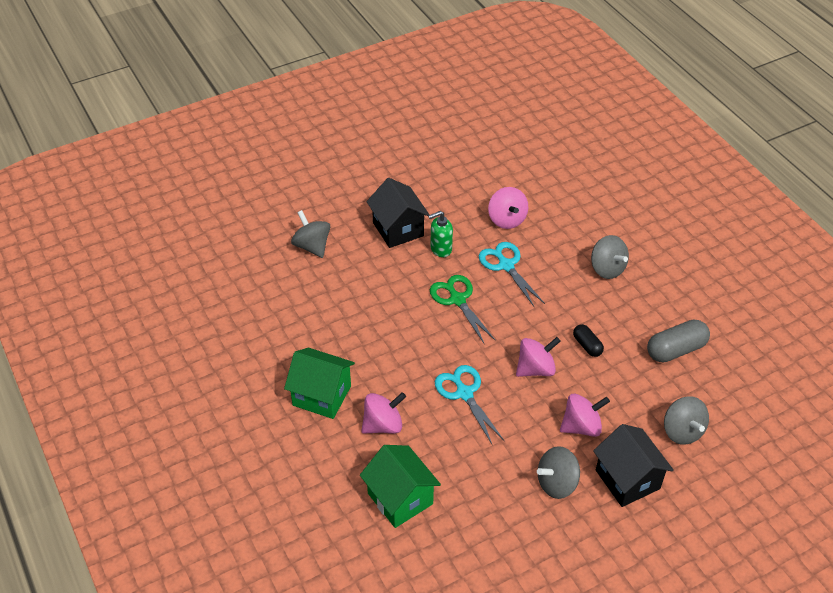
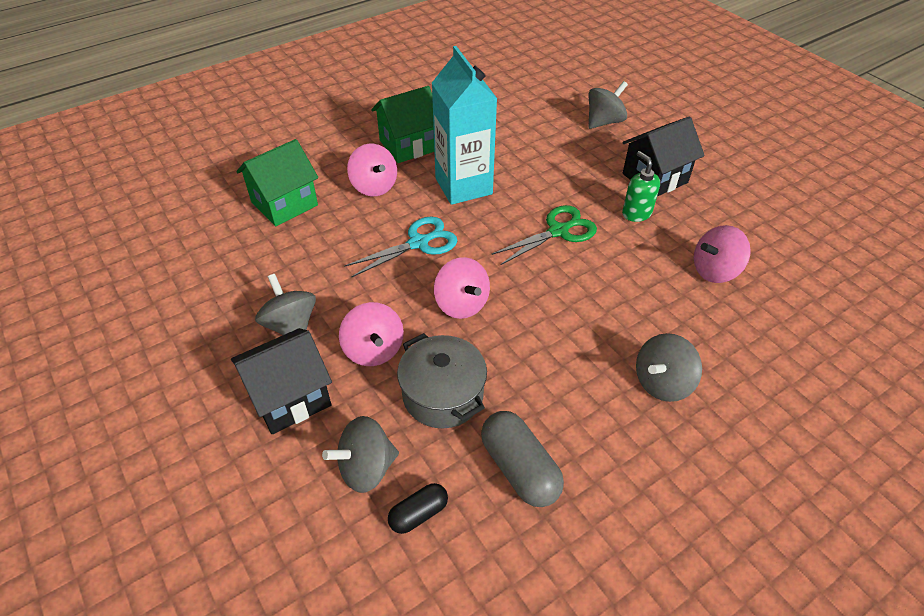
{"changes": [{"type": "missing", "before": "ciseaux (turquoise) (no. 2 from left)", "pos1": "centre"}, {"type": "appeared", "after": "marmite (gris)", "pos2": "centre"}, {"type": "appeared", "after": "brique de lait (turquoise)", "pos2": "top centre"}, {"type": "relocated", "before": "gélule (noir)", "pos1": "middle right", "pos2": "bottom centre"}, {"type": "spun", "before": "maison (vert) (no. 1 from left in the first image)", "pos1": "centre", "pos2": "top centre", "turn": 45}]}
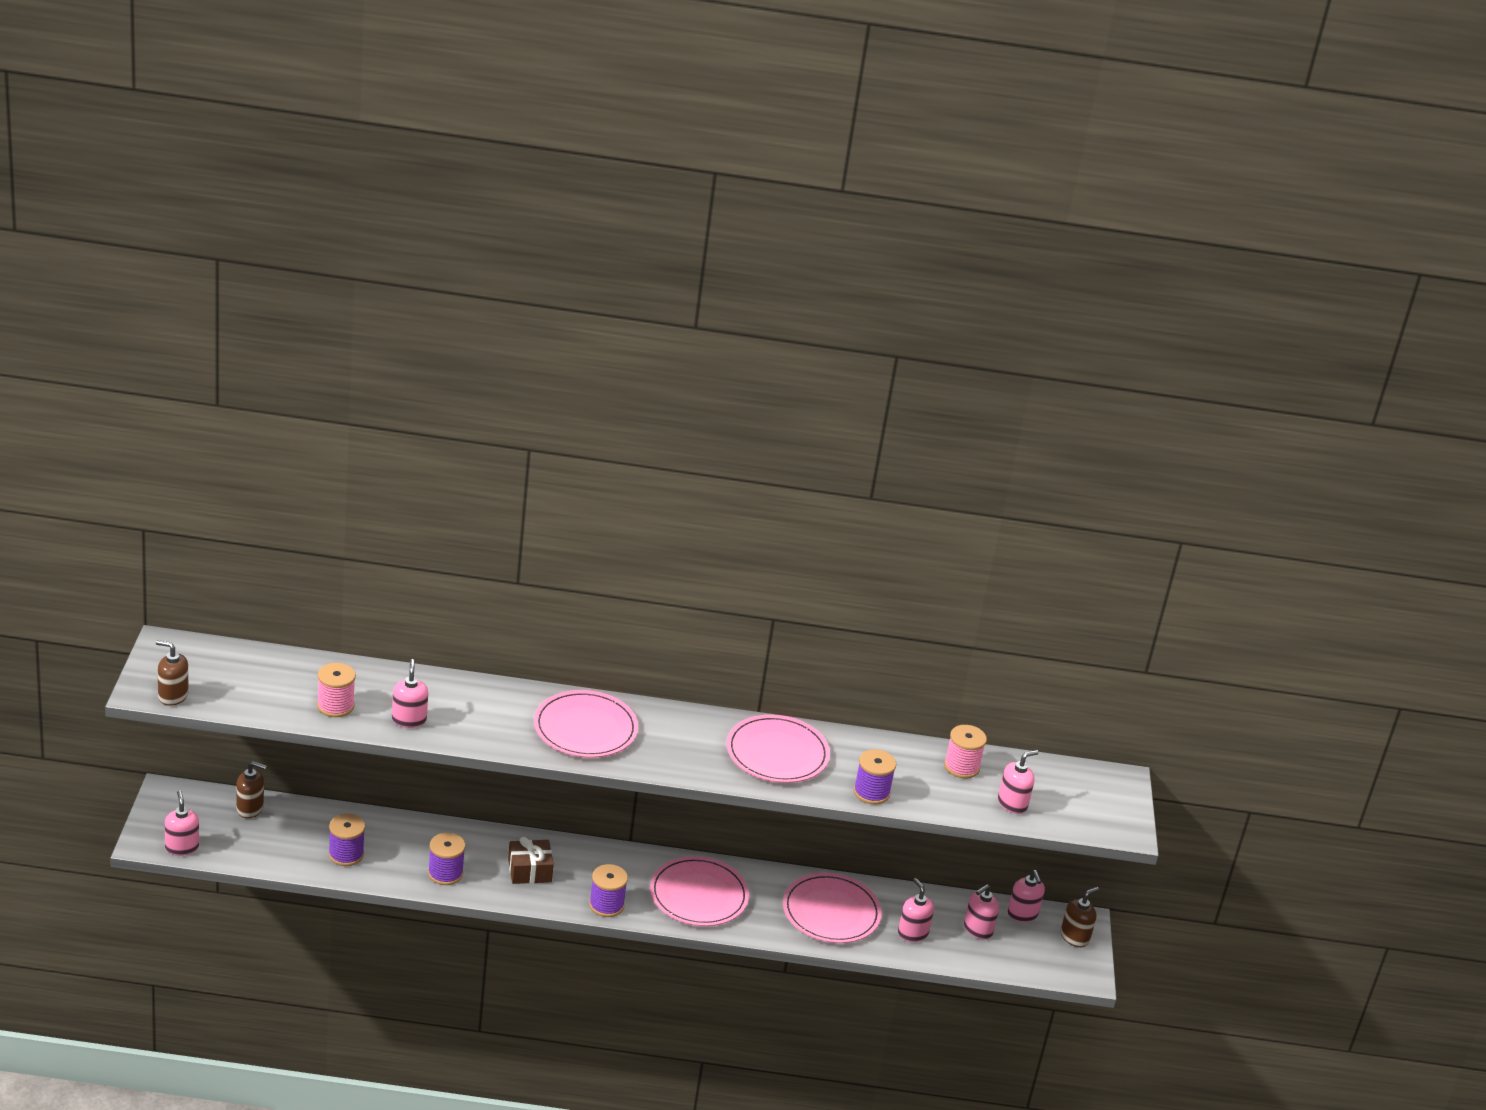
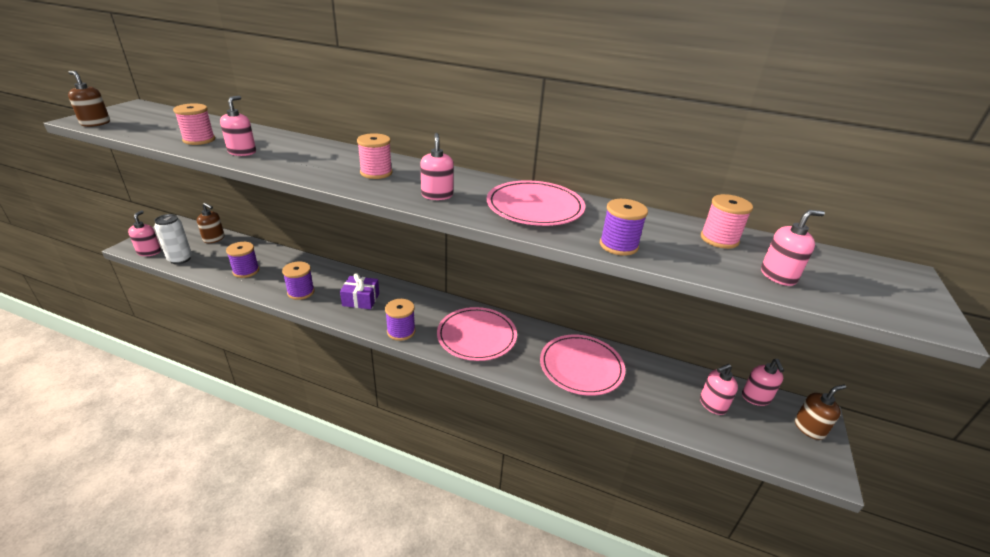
{"changes": [{"type": "appeared", "after": "canette (blanc)", "pos2": "middle left"}, {"type": "relocated", "before": "distributeur de savon (rose) (no. 3 from left)", "pos1": "bottom centre", "pos2": "top centre"}, {"type": "exchanged", "before": "assiette (rose) (no. 1 from left)", "after": "bobine (rose) (no. 2 from left)", "pos1": "centre", "pos2": "top centre"}, {"type": "colour", "before": "cadeau (marron)", "after": "cadeau (violet)", "pos1": "bottom centre", "pos2": "centre"}]}
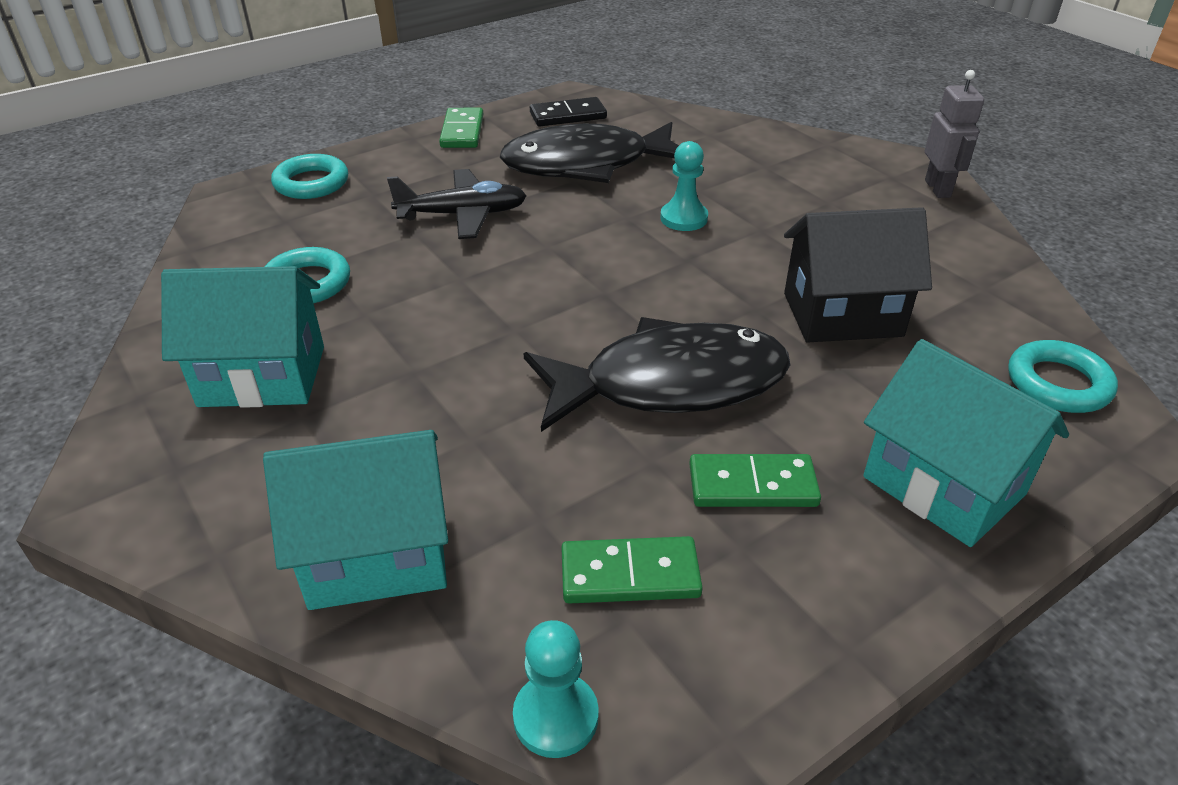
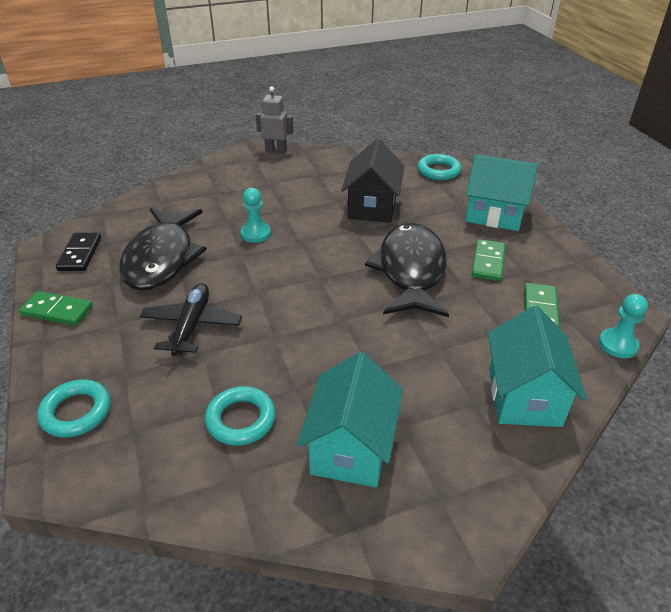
{"changes": [{"type": "spun", "before": "maison (turquoise) (no. 3 from left in the first image)", "pos1": "middle right", "pos2": "top right", "turn": 45}]}
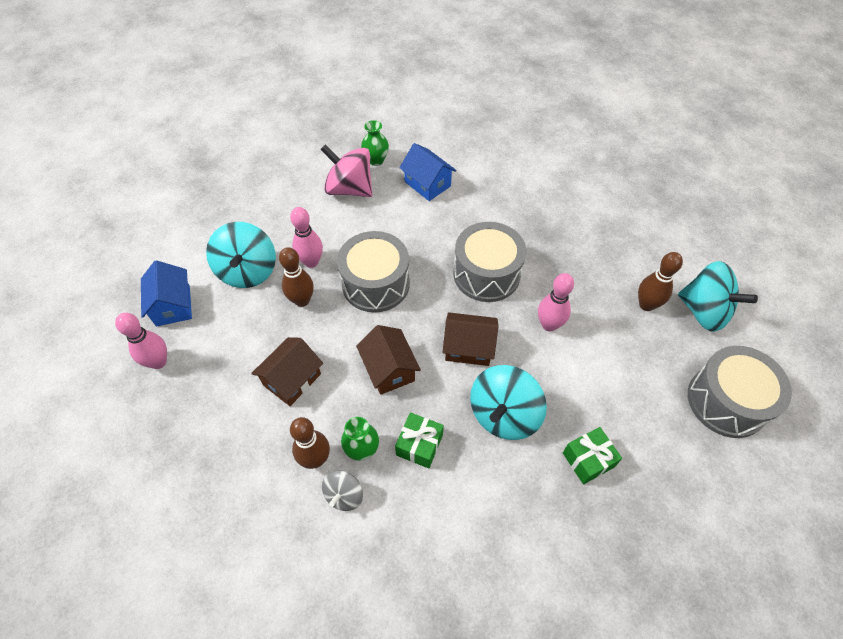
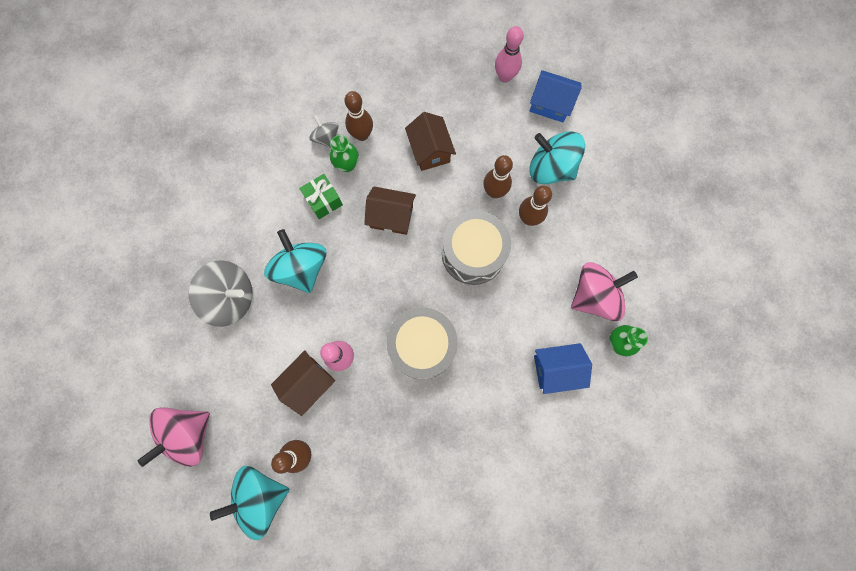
{"changes": [{"type": "relocated", "before": "maison (marron) (no. 3 from left in the first image)", "after": "maison (marron) (no. 1 from left)", "pos1": "centre", "pos2": "bottom centre"}, {"type": "exchanged", "before": "cadeau (vert) (no. 2 from left)", "after": "toupie (gris) (no. 1 from left)", "pos1": "bottom right", "pos2": "middle left"}, {"type": "exchanged", "before": "tambour (gris) (no. 3 from left)", "after": "toupie (rose) (no. 1 from left)", "pos1": "middle right", "pos2": "bottom left"}, {"type": "colour", "before": "quille (rose) (no. 2 from left)", "after": "quille (marron) (no. 4 from left)", "pos1": "centre", "pos2": "centre"}]}
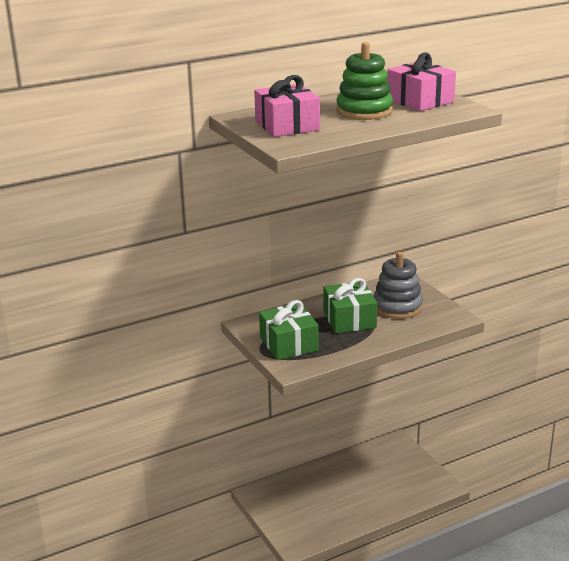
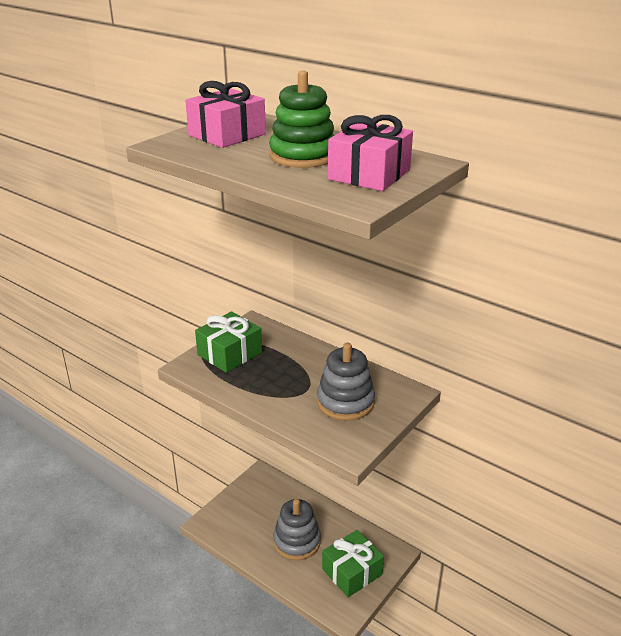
{"changes": [{"type": "appeared", "after": "jouet à empiler (gris) (no. 1 from left)", "pos2": "bottom centre"}, {"type": "relocated", "before": "cadeau (vert) (no. 2 from left)", "pos1": "centre", "pos2": "bottom centre"}]}
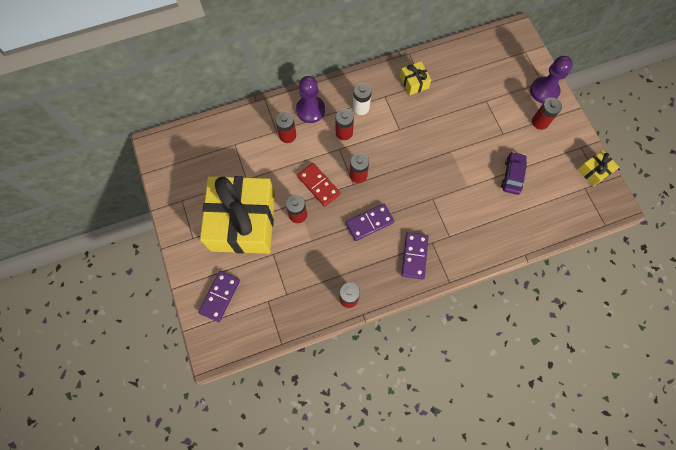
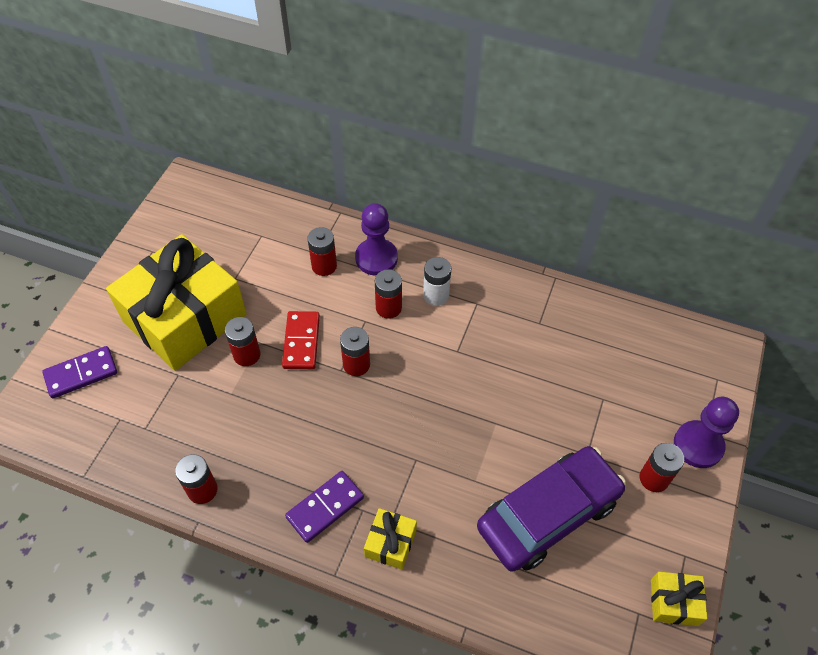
{"changes": [{"type": "missing", "before": "domino (violet) (no. 2 from left)", "pos1": "centre"}, {"type": "relocated", "before": "cadeau (jaune) (no. 2 from left)", "pos1": "top centre", "pos2": "bottom centre"}, {"type": "size", "before": "voiture (violet)", "pos1": "middle right", "pos2": "bottom right", "scale": 2.03}]}
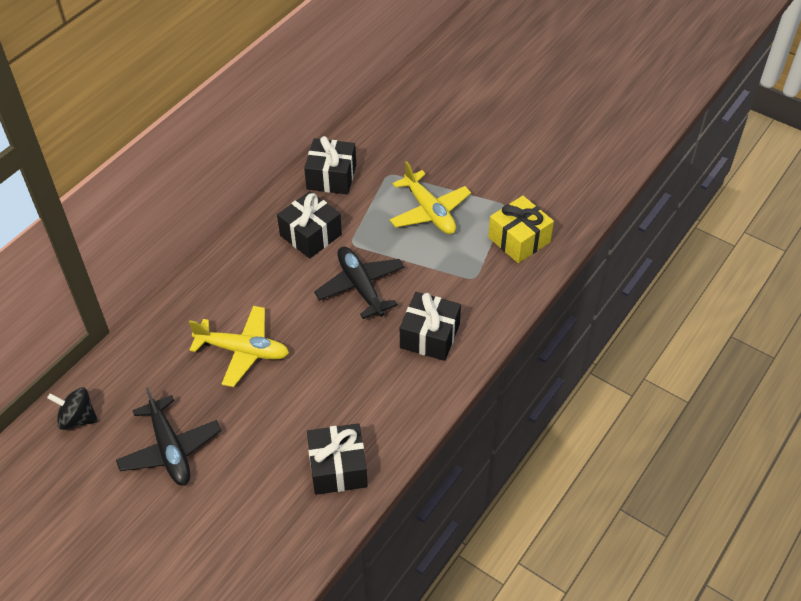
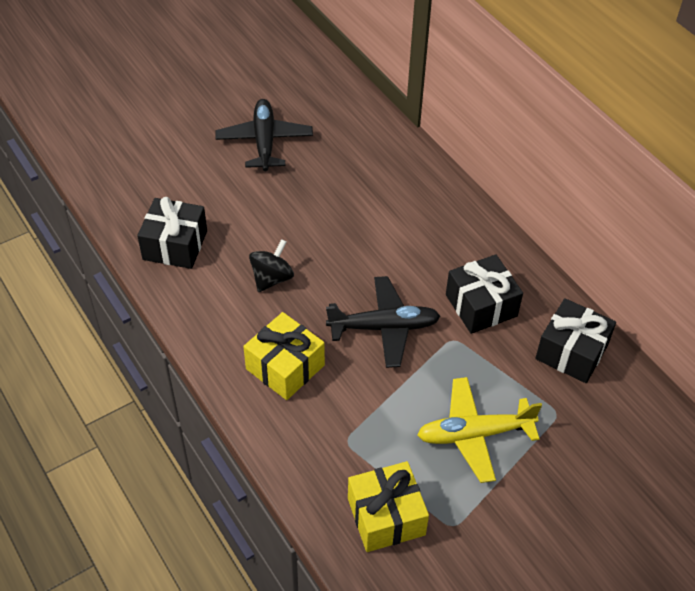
{"changes": [{"type": "missing", "before": "avion (jaune) (no. 1 from left)", "pos1": "middle left"}, {"type": "relocated", "before": "toupie (noir)", "pos1": "bottom left", "pos2": "centre"}, {"type": "colour", "before": "cadeau (noir) (no. 4 from left)", "after": "cadeau (jaune) (no. 1 from left)", "pos1": "centre", "pos2": "centre"}, {"type": "spun", "before": "avion (noir) (no. 1 from left)", "pos1": "bottom left", "pos2": "top centre", "turn": 90}]}
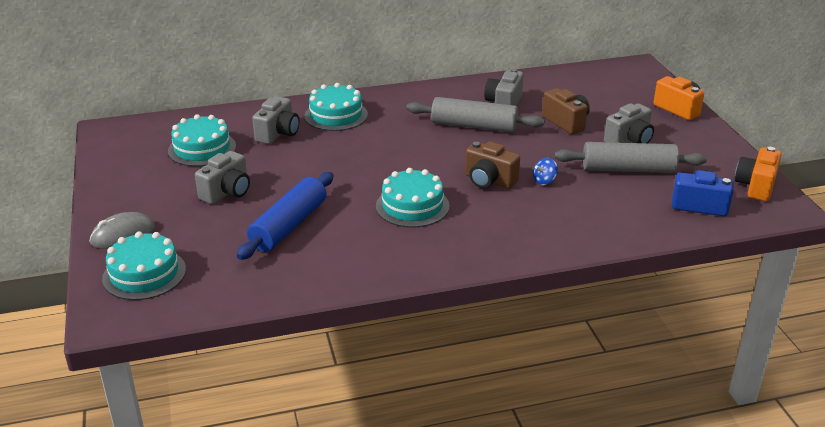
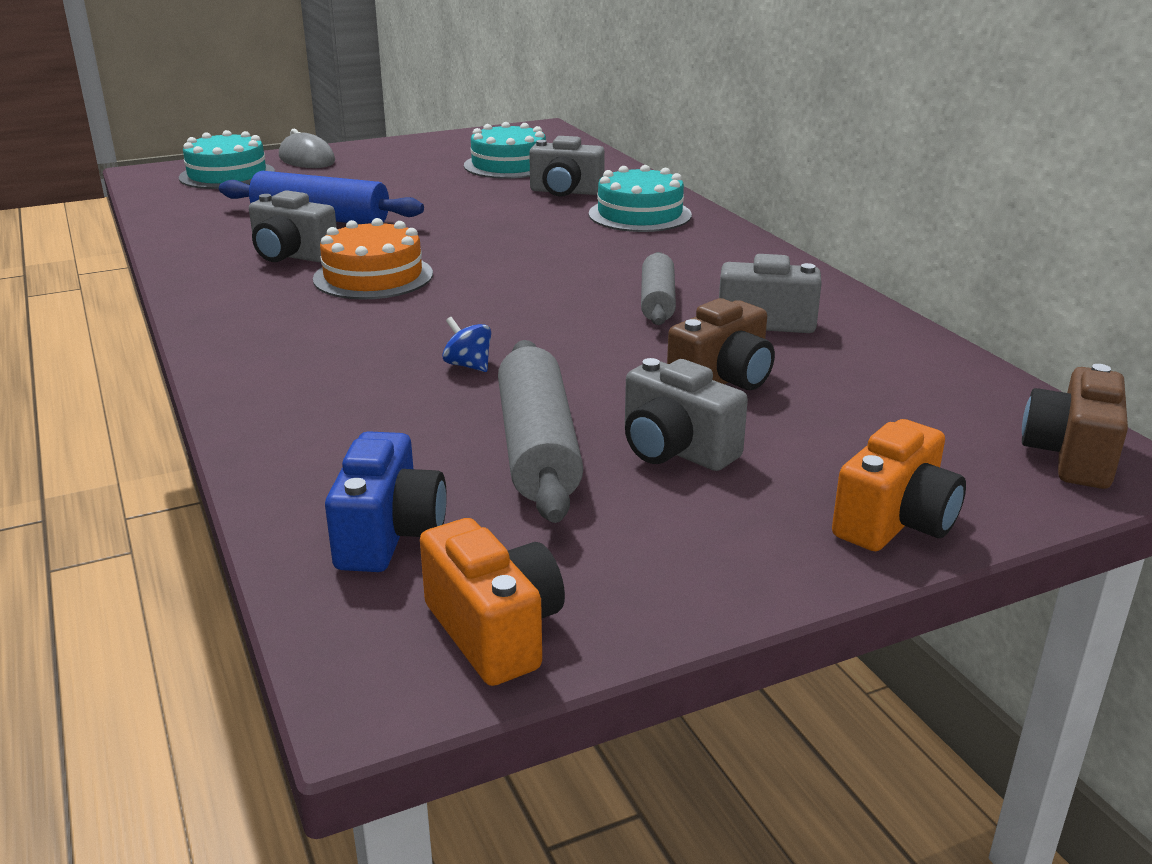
{"changes": [{"type": "relocated", "before": "appareil photo (gris) (no. 1 from left)", "pos1": "middle left", "pos2": "top left"}, {"type": "relocated", "before": "appareil photo (marron) (no. 1 from left in the first image)", "after": "appareil photo (marron) (no. 2 from left)", "pos1": "centre", "pos2": "middle right"}, {"type": "colour", "before": "gâteau (turquoise) (no. 4 from left)", "after": "gâteau (orange)", "pos1": "centre", "pos2": "top left"}, {"type": "spun", "before": "appareil photo (orange) (no. 2 from left in the first image)", "pos1": "middle right", "pos2": "bottom centre", "turn": 45}, {"type": "size", "before": "rouleau à pâtisserie (gris) (no. 1 from left in the first image)", "pos1": "top centre", "pos2": "centre", "scale": 0.65}]}
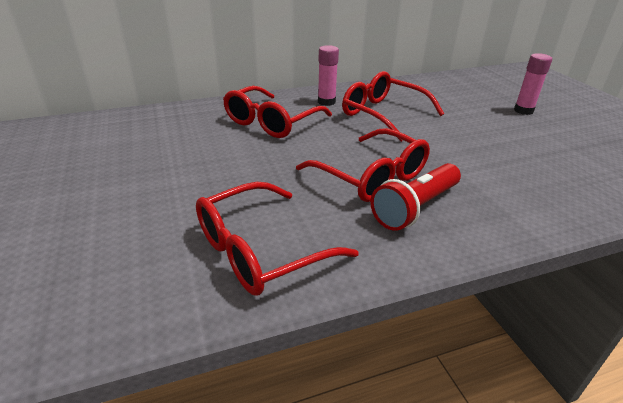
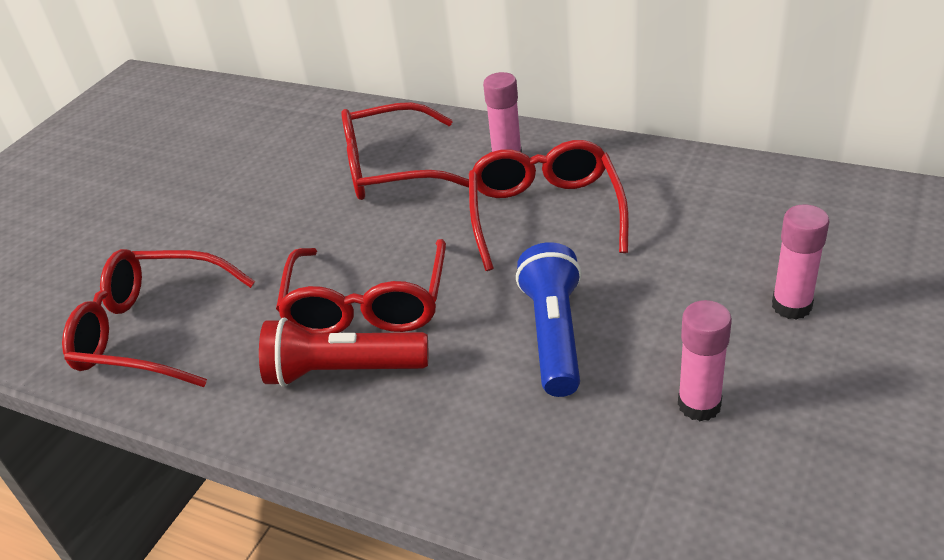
{"changes": [{"type": "appeared", "after": "lampe de poche (bleu)", "pos2": "centre"}, {"type": "appeared", "after": "bâton de colle (rose) (no. 2 from left)", "pos2": "middle right"}]}
